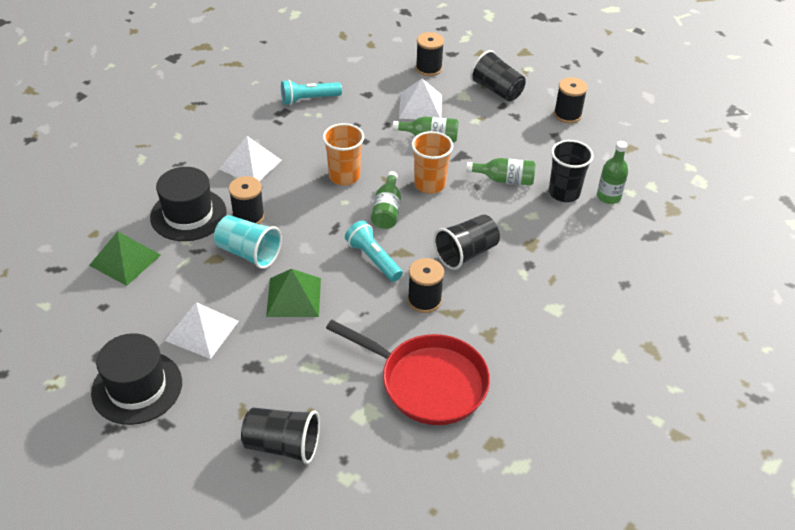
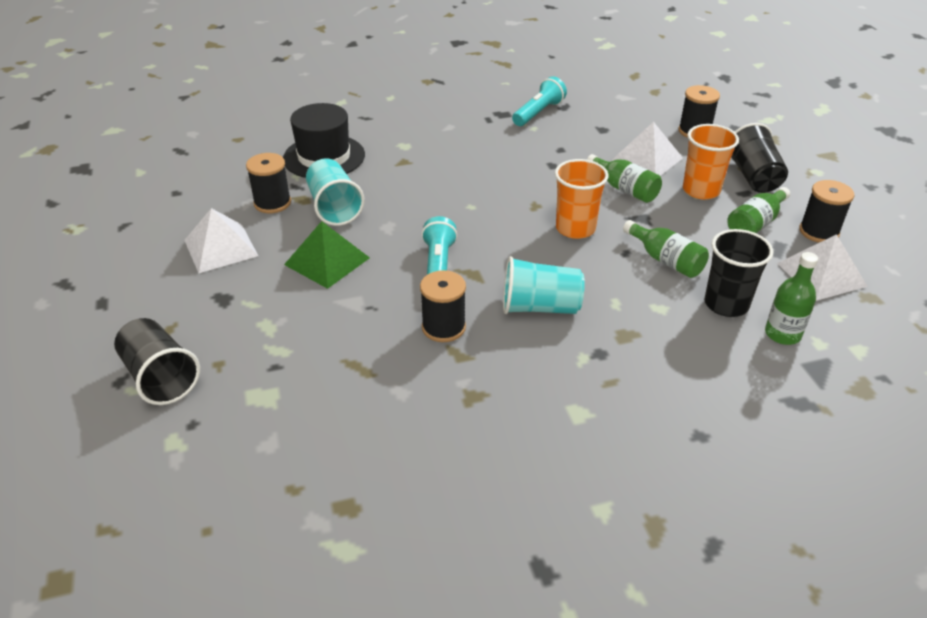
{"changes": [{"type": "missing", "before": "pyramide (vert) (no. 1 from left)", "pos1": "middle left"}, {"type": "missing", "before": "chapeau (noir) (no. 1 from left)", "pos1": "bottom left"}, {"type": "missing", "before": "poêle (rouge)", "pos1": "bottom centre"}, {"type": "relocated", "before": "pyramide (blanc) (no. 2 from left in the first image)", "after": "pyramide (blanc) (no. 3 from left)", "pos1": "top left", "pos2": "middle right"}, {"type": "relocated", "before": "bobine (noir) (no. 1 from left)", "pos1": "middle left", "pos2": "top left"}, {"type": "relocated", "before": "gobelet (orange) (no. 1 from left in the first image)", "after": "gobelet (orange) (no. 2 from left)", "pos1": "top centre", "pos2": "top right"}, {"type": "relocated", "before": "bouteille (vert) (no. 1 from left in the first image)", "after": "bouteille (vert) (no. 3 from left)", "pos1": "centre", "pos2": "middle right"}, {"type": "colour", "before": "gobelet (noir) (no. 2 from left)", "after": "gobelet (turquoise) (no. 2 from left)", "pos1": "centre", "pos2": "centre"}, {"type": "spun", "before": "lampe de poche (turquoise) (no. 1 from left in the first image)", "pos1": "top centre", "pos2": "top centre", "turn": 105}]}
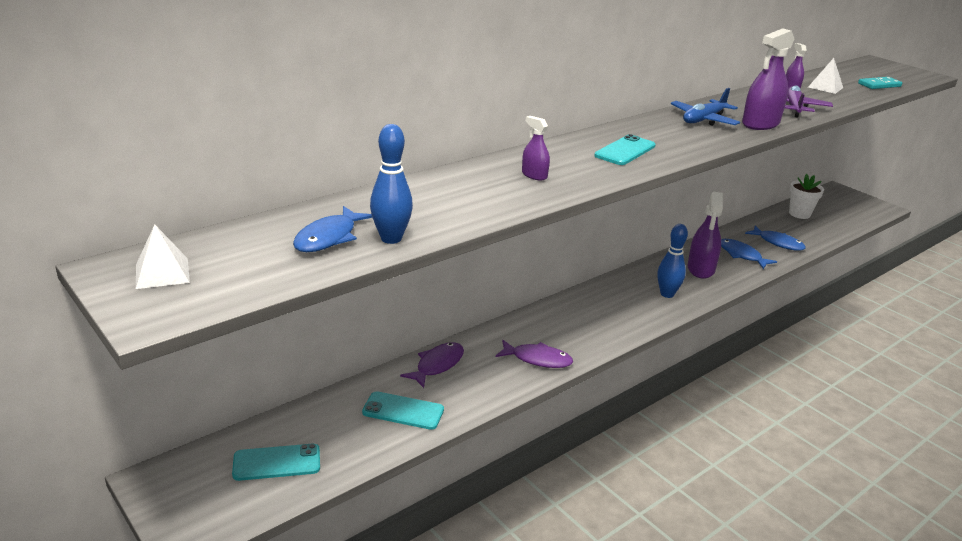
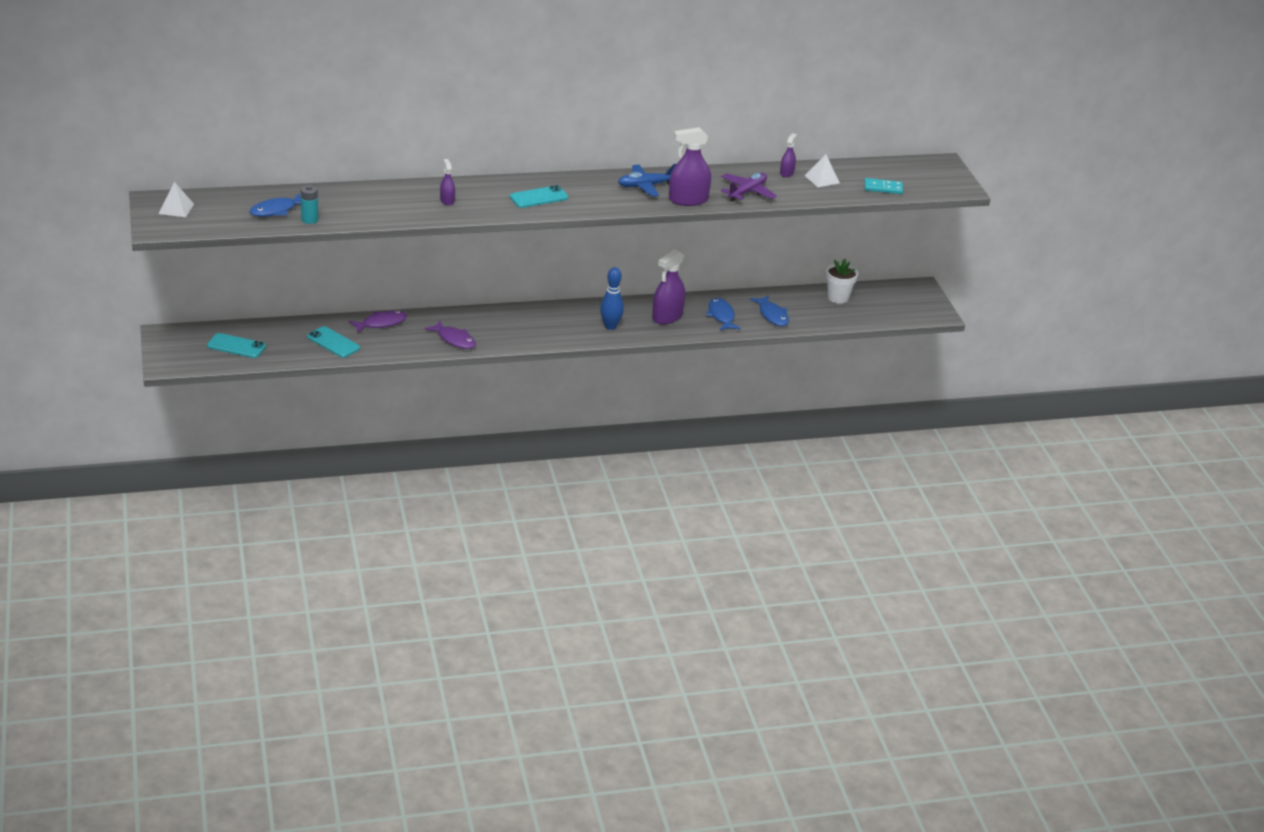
{"changes": [{"type": "exchanged", "before": "quille (bleu) (no. 1 from left)", "after": "pile (turquoise)", "pos1": "centre", "pos2": "top left"}]}
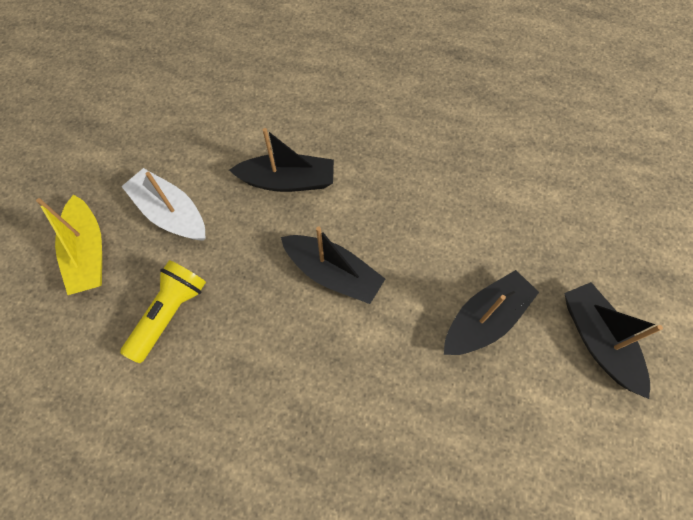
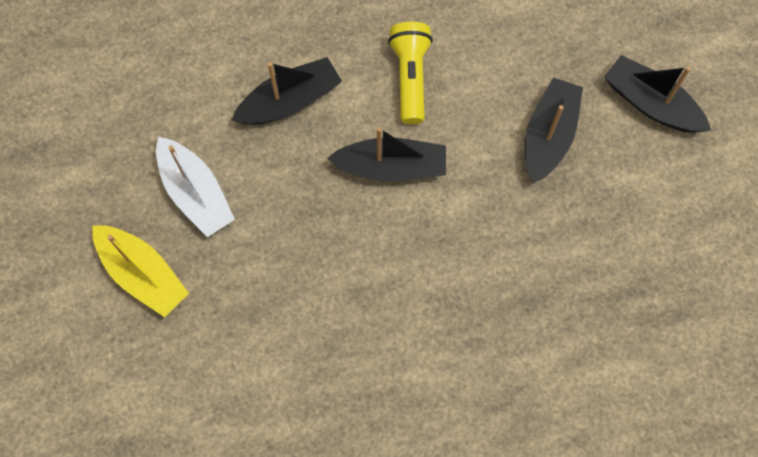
{"changes": [{"type": "relocated", "before": "lampe de poche (jaune)", "pos1": "middle left", "pos2": "top centre"}, {"type": "spun", "before": "bateau (blanc)", "pos1": "middle left", "pos2": "middle left", "turn": -135}]}
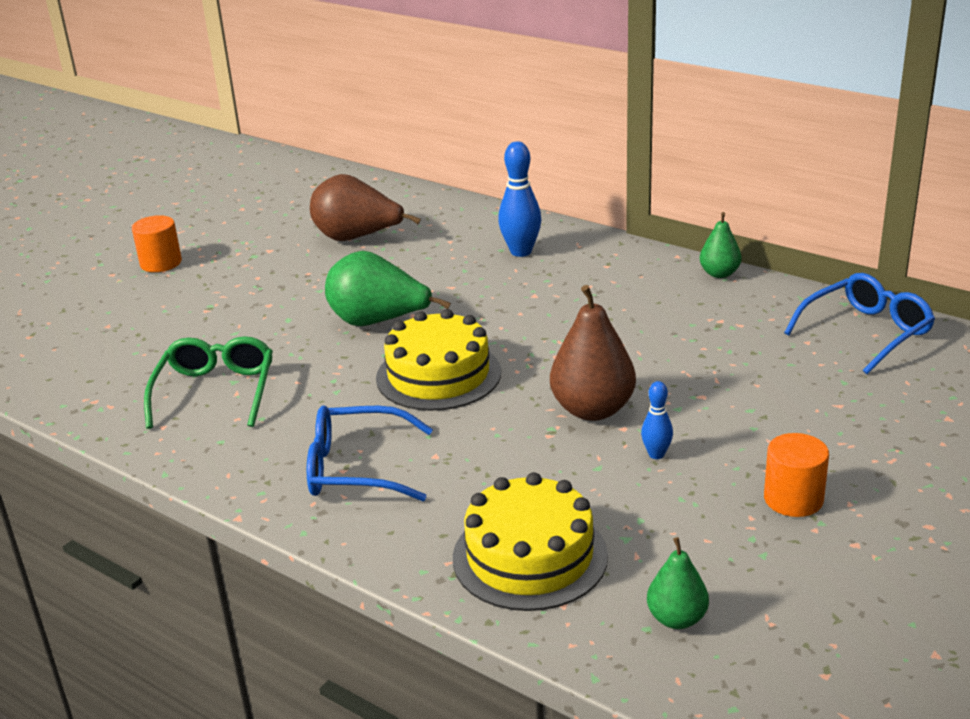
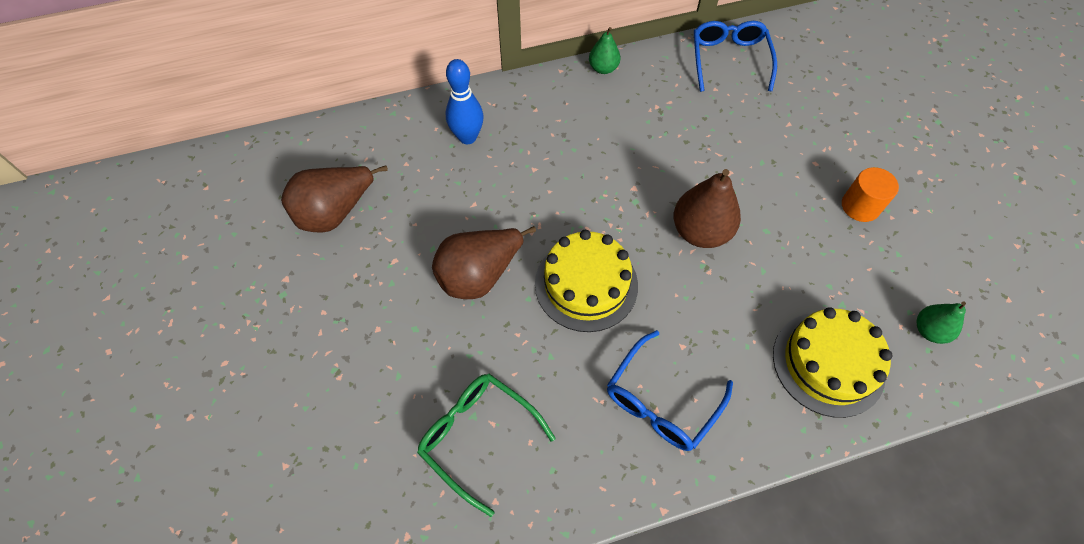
{"changes": [{"type": "missing", "before": "cylindre (orange) (no. 1 from left)", "pos1": "middle left"}, {"type": "missing", "before": "quille (bleu) (no. 2 from left)", "pos1": "middle right"}, {"type": "colour", "before": "poire (vert) (no. 1 from left)", "after": "poire (marron) (no. 2 from left)", "pos1": "centre", "pos2": "centre"}]}
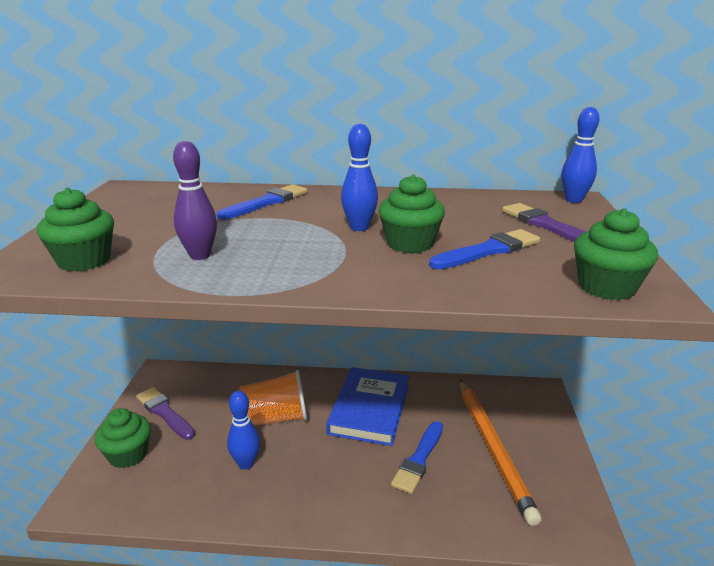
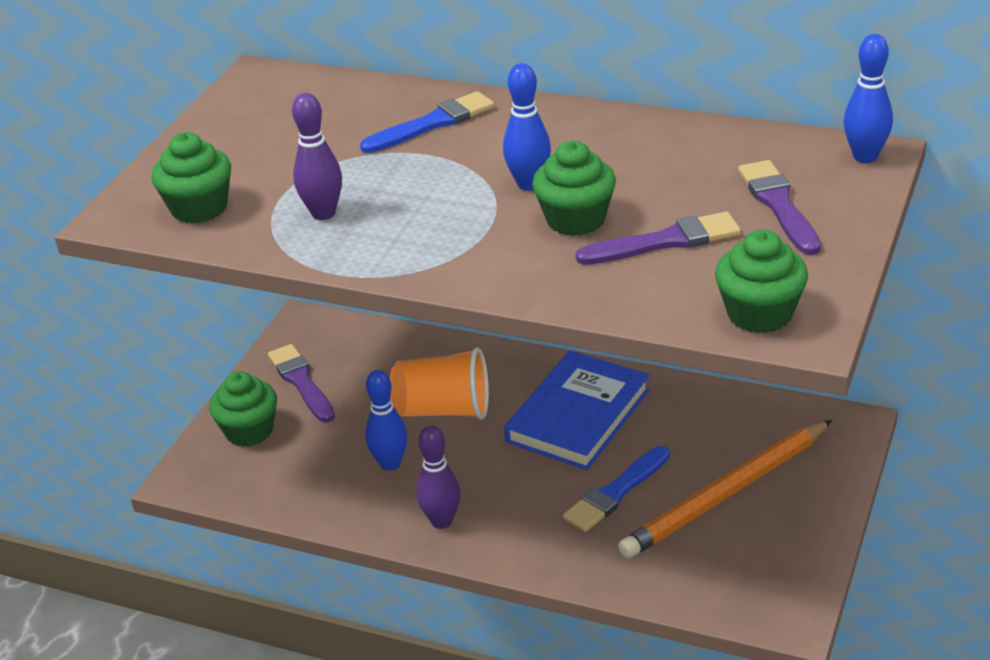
{"changes": [{"type": "appeared", "after": "quille (violet) (no. 2 from left)", "pos2": "bottom centre"}, {"type": "colour", "before": "pinceau (bleu) (no. 3 from left)", "after": "pinceau (violet) (no. 2 from left)", "pos1": "middle right", "pos2": "centre"}, {"type": "spun", "before": "crayon (orange)", "pos1": "bottom right", "pos2": "bottom right", "turn": 45}]}
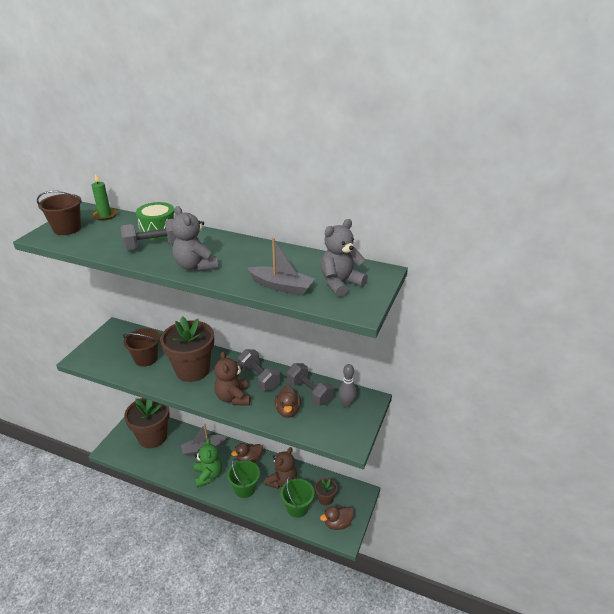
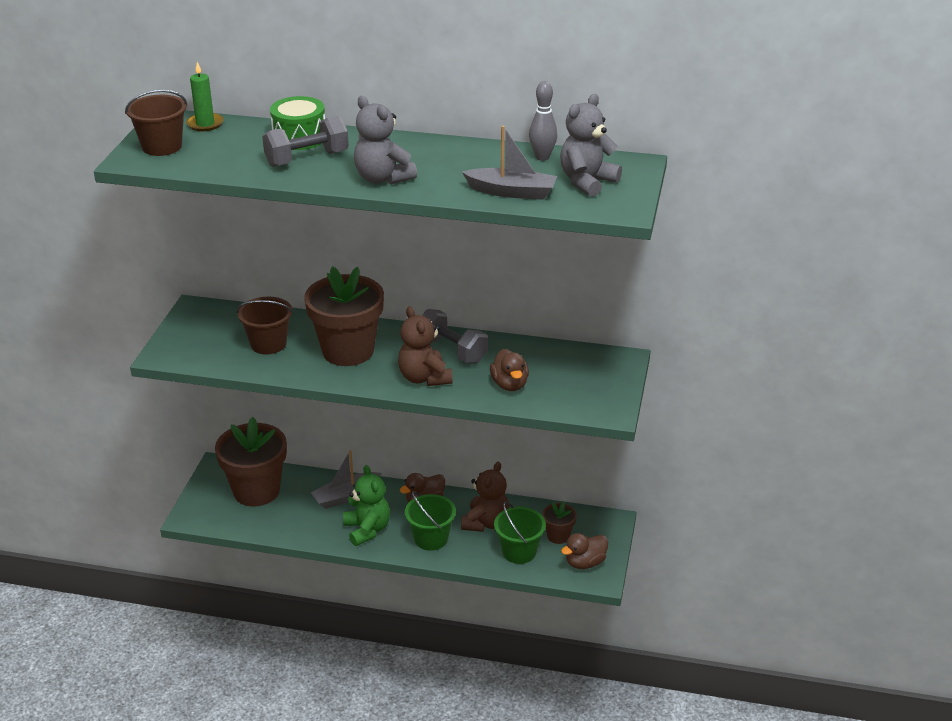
{"changes": [{"type": "missing", "before": "haltère (gris) (no. 3 from left)", "pos1": "centre"}, {"type": "relocated", "before": "quille (gris)", "pos1": "centre", "pos2": "top centre"}]}
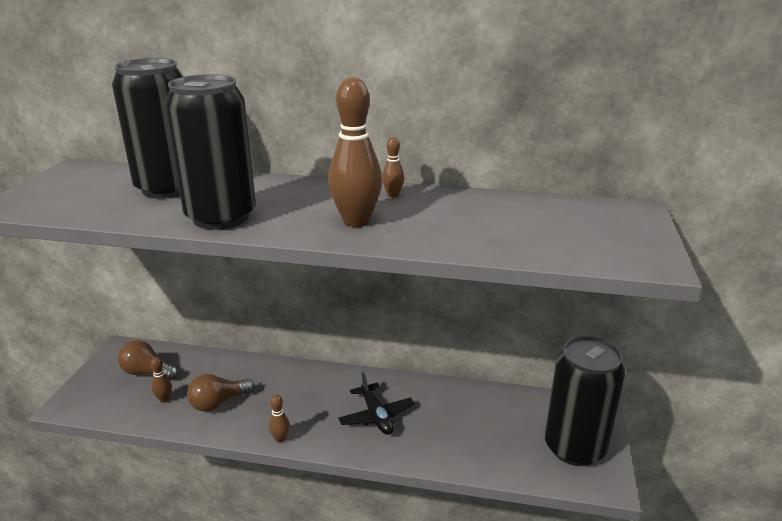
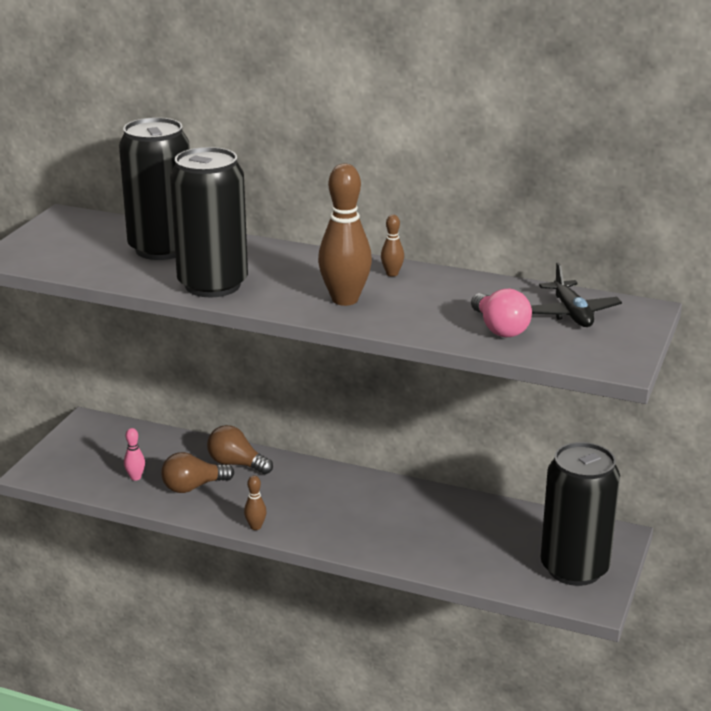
{"changes": [{"type": "appeared", "after": "ampoule (rose)", "pos2": "middle right"}, {"type": "relocated", "before": "ampoule (marron) (no. 1 from left in the first image)", "after": "ampoule (marron) (no. 2 from left)", "pos1": "bottom left", "pos2": "centre"}, {"type": "relocated", "before": "avion (noir)", "pos1": "bottom centre", "pos2": "middle right"}, {"type": "colour", "before": "quille (marron) (no. 1 from left)", "after": "quille (rose)", "pos1": "bottom left", "pos2": "middle left"}]}
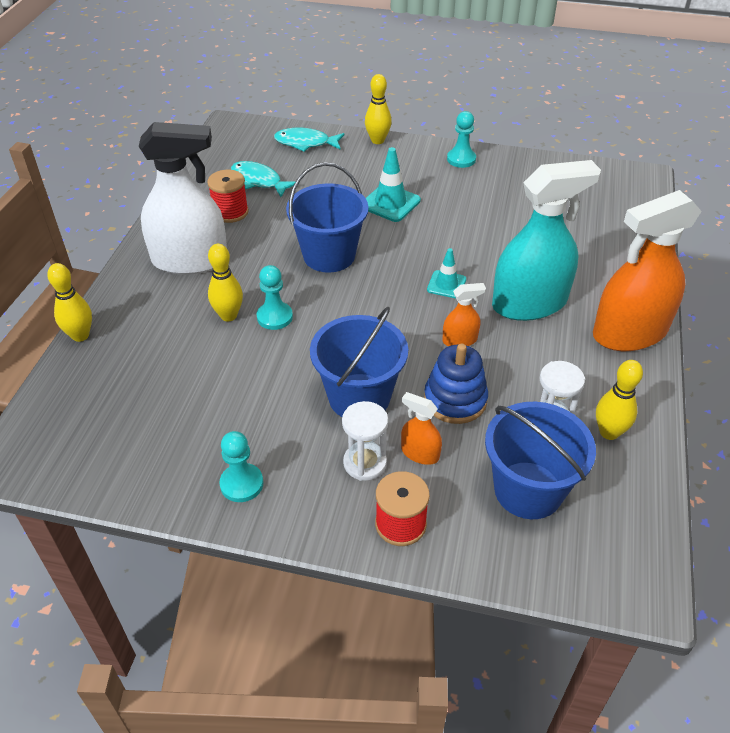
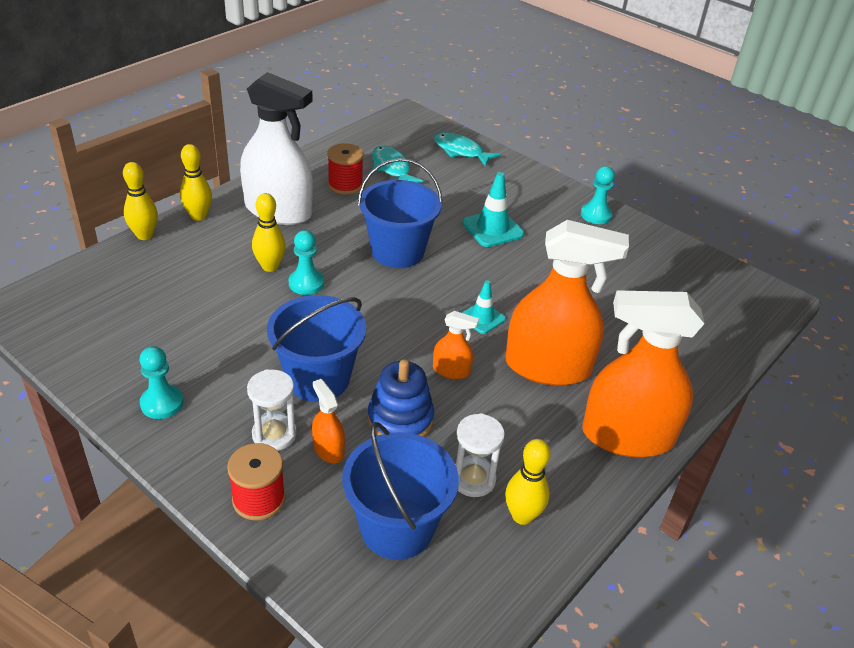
{"changes": [{"type": "relocated", "before": "quille (jaune) (no. 3 from left in the first image)", "after": "quille (jaune) (no. 2 from left)", "pos1": "top centre", "pos2": "top left"}, {"type": "colour", "before": "vaporisateur (turquoise)", "after": "vaporisateur (orange) (no. 3 from left)", "pos1": "top right", "pos2": "centre"}]}
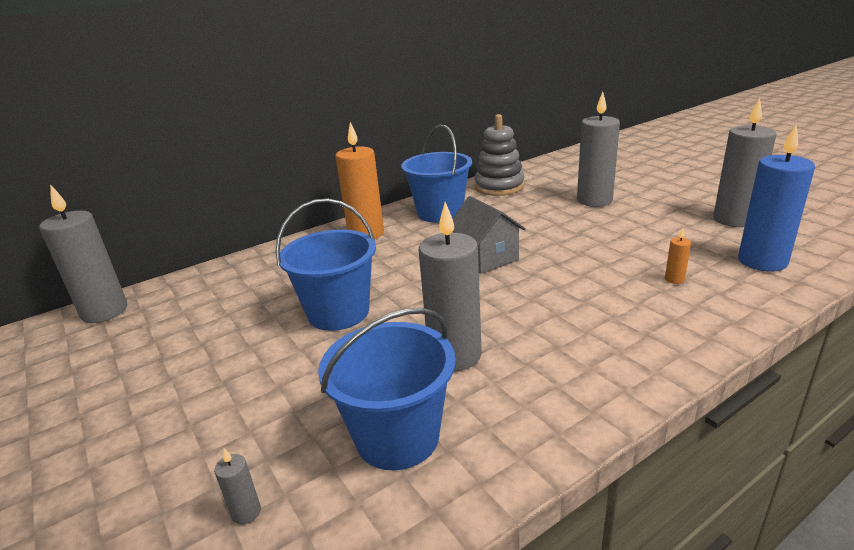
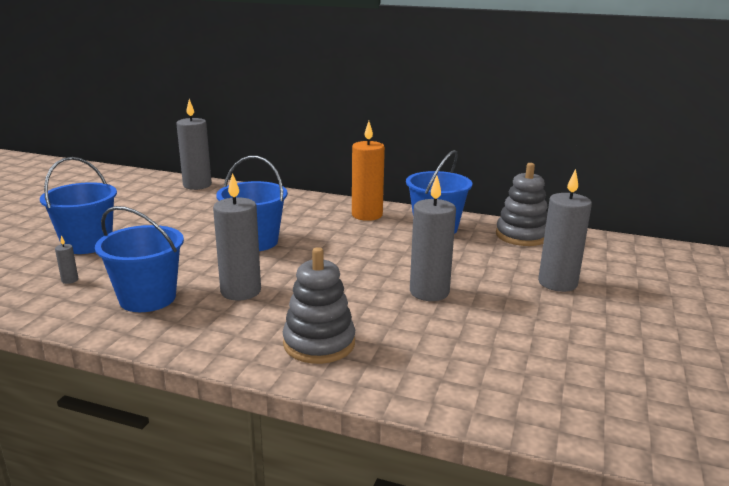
{"changes": [{"type": "missing", "before": "maison (gris)", "pos1": "centre"}, {"type": "missing", "before": "bougie (orange) (no. 2 from left)", "pos1": "middle right"}, {"type": "missing", "before": "bougie (bleu)", "pos1": "middle right"}, {"type": "appeared", "after": "seau (bleu) (no. 1 from left)", "pos2": "middle left"}, {"type": "appeared", "after": "jouet à empiler (gris) (no. 1 from left)", "pos2": "centre"}, {"type": "relocated", "before": "bougie (gris) (no. 5 from left in the first image)", "after": "bougie (gris) (no. 4 from left)", "pos1": "top right", "pos2": "centre"}]}
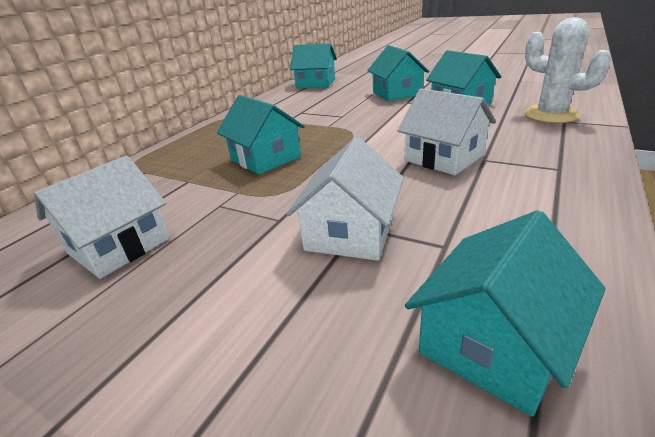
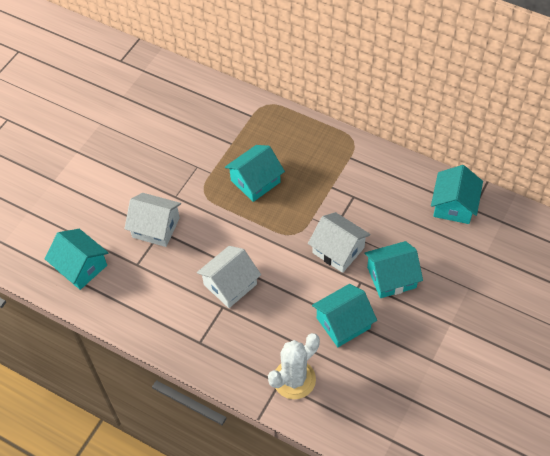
{"changes": [{"type": "relocated", "before": "maison (blanc) (no. 1 from left in the first image)", "after": "maison (blanc) (no. 3 from left)", "pos1": "middle left", "pos2": "centre"}]}
